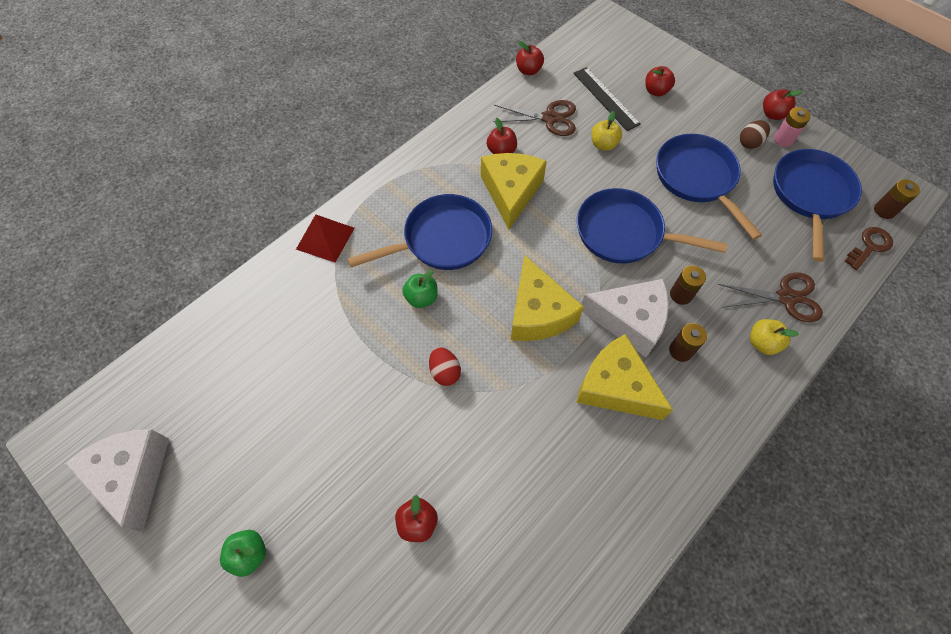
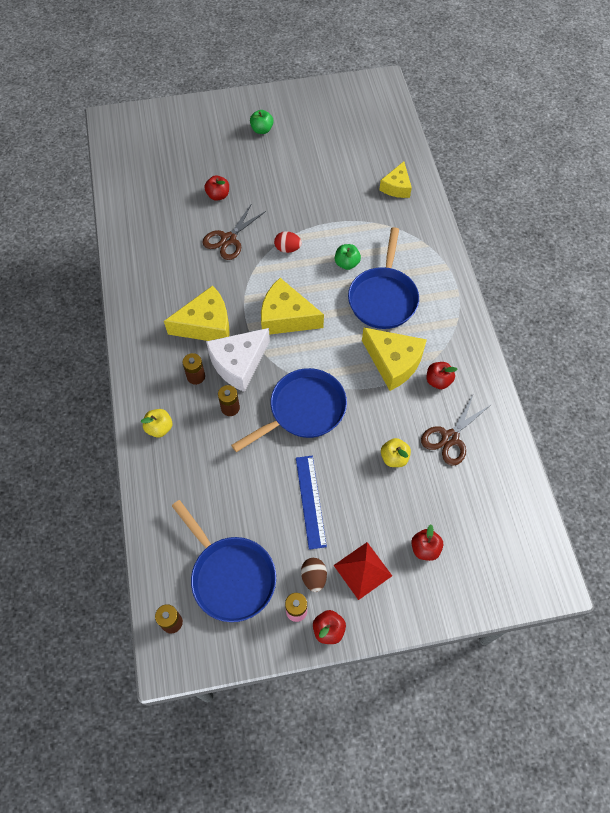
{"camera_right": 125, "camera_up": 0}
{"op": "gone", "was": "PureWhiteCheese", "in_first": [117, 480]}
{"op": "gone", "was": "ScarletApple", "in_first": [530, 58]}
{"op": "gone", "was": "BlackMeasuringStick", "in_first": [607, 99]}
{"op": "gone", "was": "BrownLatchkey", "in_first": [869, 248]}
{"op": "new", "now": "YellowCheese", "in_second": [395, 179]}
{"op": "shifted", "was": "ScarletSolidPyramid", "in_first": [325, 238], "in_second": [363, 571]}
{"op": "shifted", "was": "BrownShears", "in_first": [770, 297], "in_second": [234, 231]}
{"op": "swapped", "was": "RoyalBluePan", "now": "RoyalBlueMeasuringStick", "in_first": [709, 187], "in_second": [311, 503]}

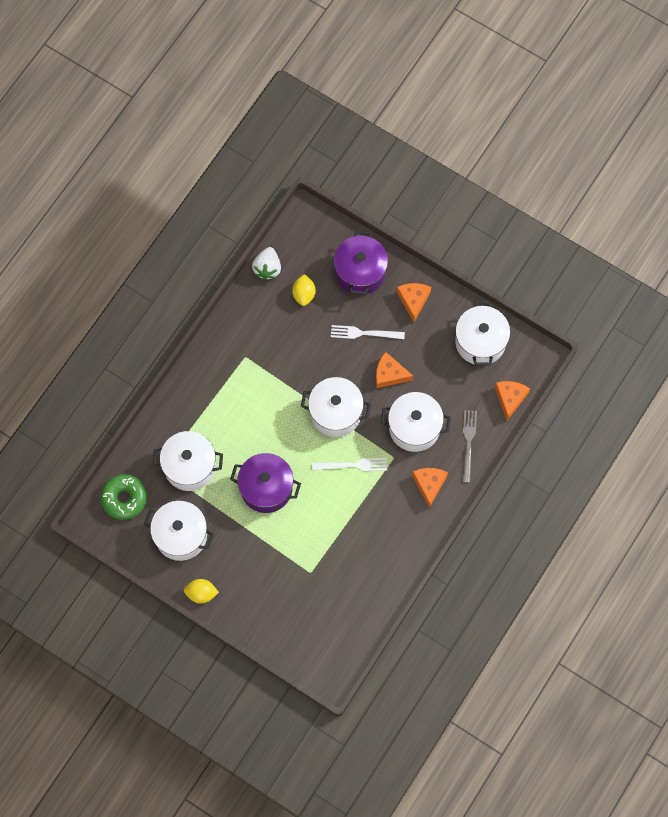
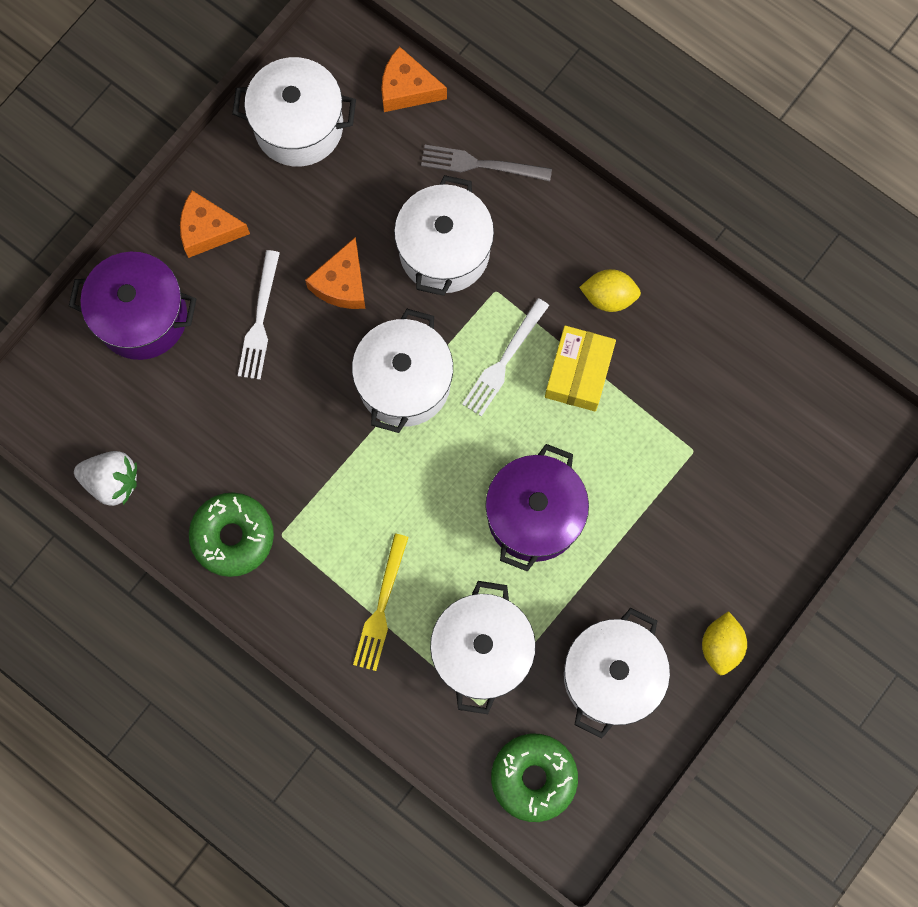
{"camera_right": -85, "camera_up": 5}
{"op": "gone", "was": "BrightOrangeCheese", "in_first": [430, 488]}
{"op": "new", "now": "EmeraldDonut", "in_second": [231, 534]}
{"op": "new", "now": "YellowFork", "in_second": [381, 602]}
{"op": "new", "now": "YellowParcel", "in_second": [580, 368]}
{"op": "shifted", "was": "YellowToyLemon", "in_first": [303, 290], "in_second": [610, 290]}
{"op": "rotated", "was": "PureWhiteFork", "in_first": [349, 464], "in_second": [505, 357], "clockwise": -150}

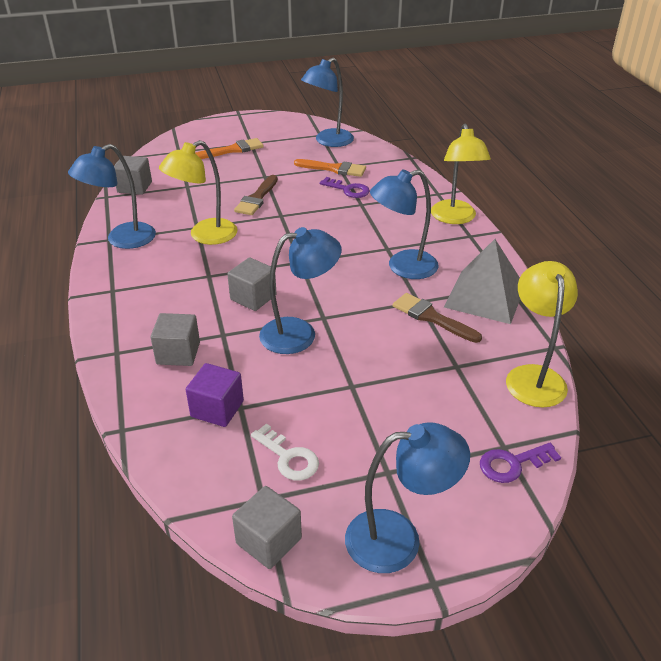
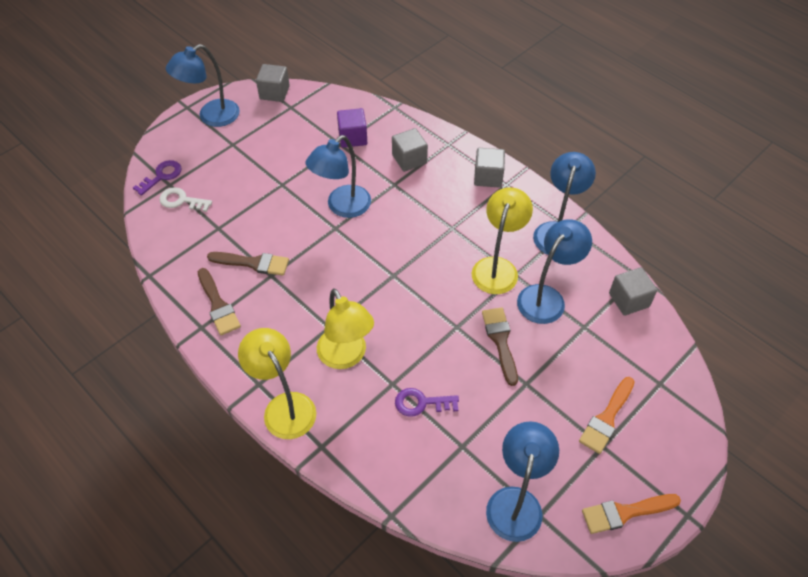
{"camera_right": 150, "camera_up": 15}
{"op": "shifted", "was": "GreyBlock", "in_first": [251, 284], "in_second": [489, 168]}
{"op": "shifted", "was": "PureWhiteLatchkey", "in_first": [285, 452], "in_second": [185, 199]}
{"op": "shifted", "was": "BrightOrangePaintbrush", "in_first": [330, 168], "in_second": [631, 514]}
{"op": "shifted", "was": "RoyalBlueLamp", "in_first": [404, 224], "in_second": [554, 271]}
{"op": "shifted", "was": "YellowLamp", "in_first": [542, 334], "in_second": [345, 328]}
{"op": "swapped", "was": "GreySolidPyramid", "now": "BrownPaintbrush", "in_first": [482, 281], "in_second": [219, 301]}

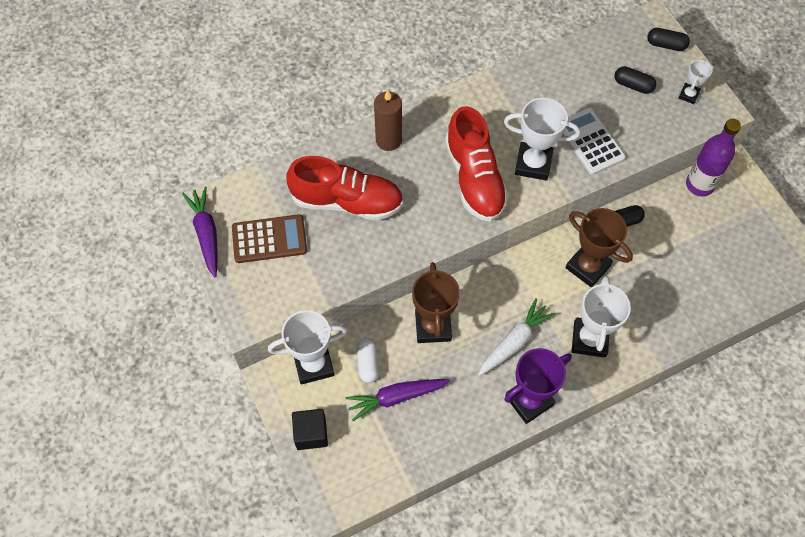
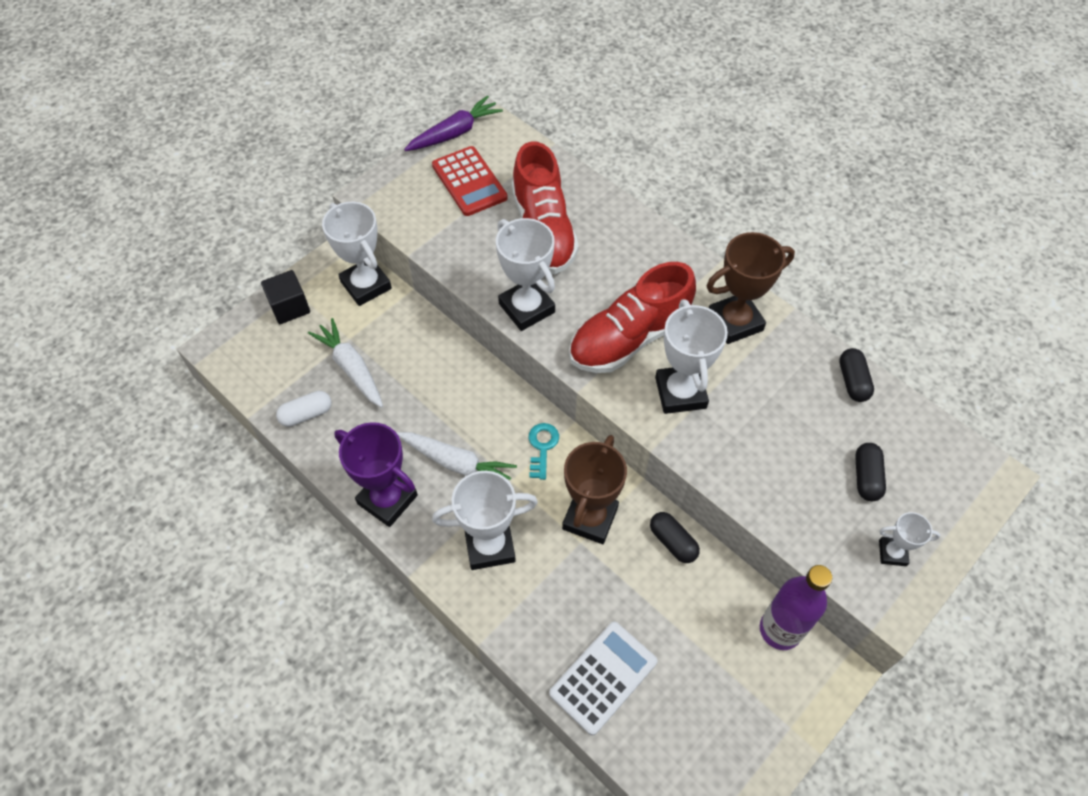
{"camera_right": 70, "camera_up": -5}
{"op": "gone", "was": "BrownWaxCandle", "in_first": [388, 120]}
{"op": "new", "now": "PureWhiteAwardCup", "in_second": [525, 274]}
{"op": "new", "now": "TealLatchkey", "in_second": [544, 451]}
{"op": "shifted", "was": "PureWhitePillShape", "in_first": [368, 360], "in_second": [303, 409]}
{"op": "shifted", "was": "BrownAwardCup", "in_first": [436, 302], "in_second": [750, 288]}
{"op": "shifted", "was": "PureWhiteCalculator", "in_first": [594, 141], "in_second": [603, 678]}
{"op": "shifted", "was": "BlackPillShape", "in_first": [668, 39], "in_second": [856, 375]}
{"op": "repainted", "was": "BrownCalculator", "now": "ScarletCalculator", "in_first": [269, 238], "in_second": [470, 181]}
{"op": "repainted", "was": "RoyalPurpleRootVegetable", "now": "PureWhiteRootVegetable", "in_first": [397, 400], "in_second": [345, 363]}

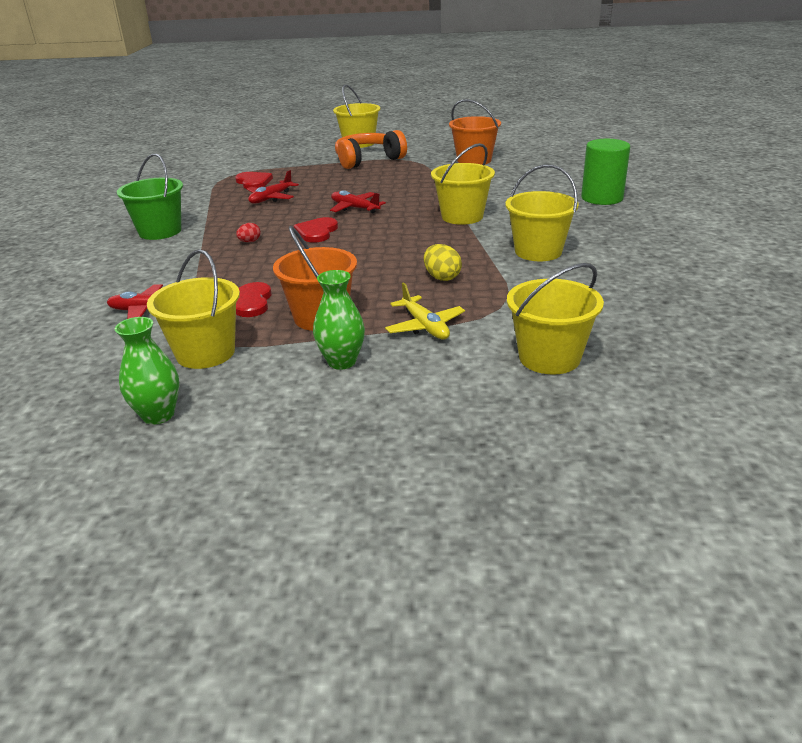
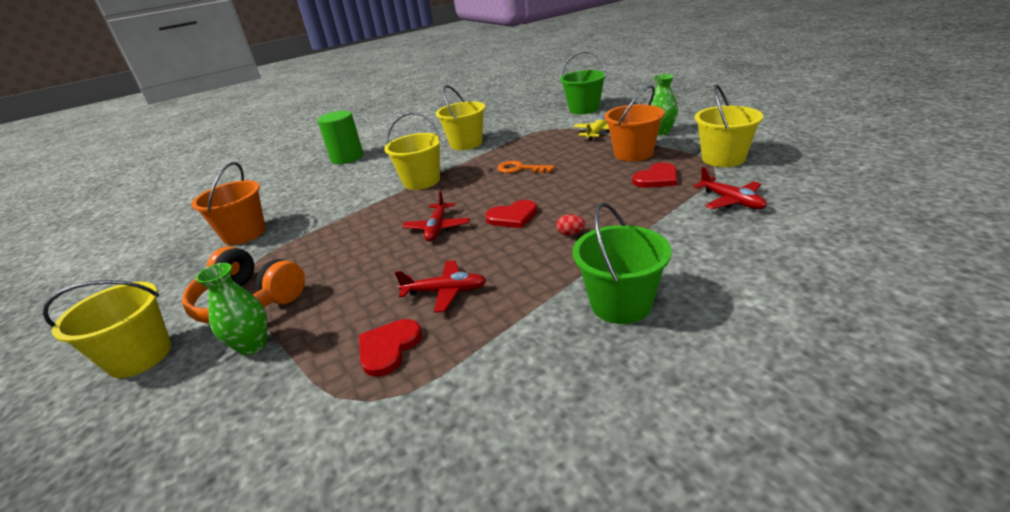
{"camera_right": -120, "camera_up": 0}
{"op": "gone", "was": "YellowToyEgg", "in_first": [443, 262]}
{"op": "new", "now": "BrightOrangeLatchkey", "in_second": [526, 167]}
{"op": "shifted", "was": "EmeraldVase", "in_first": [147, 371], "in_second": [232, 309]}
{"op": "repainted", "was": "YellowPail", "now": "EmeraldPail", "in_first": [555, 319], "in_second": [583, 82]}

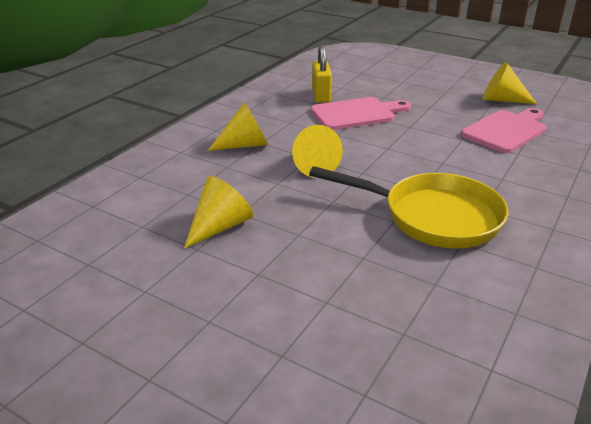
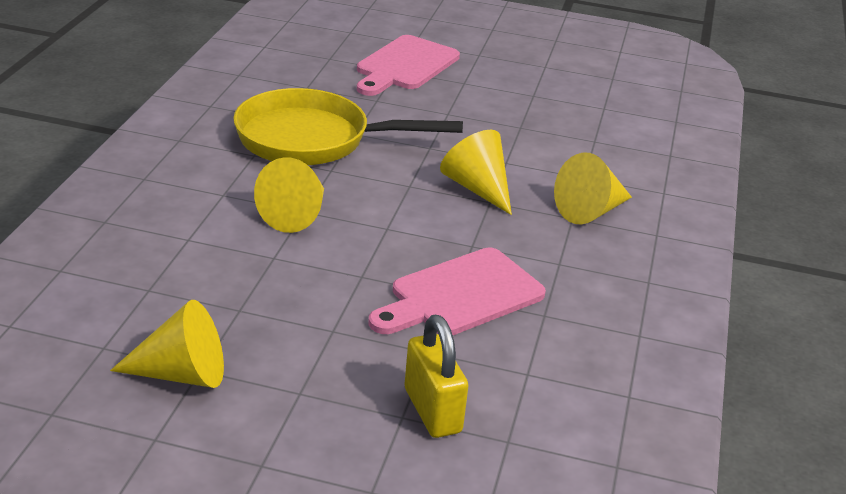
{"camera_right": 160, "camera_up": 0}
{"op": "shifted", "was": "YellowCone", "in_first": [218, 212], "in_second": [289, 195]}
{"op": "shifted", "was": "YellowSmallLock", "in_first": [322, 74], "in_second": [436, 376]}
{"op": "shifted", "was": "PinkChoppingBoard", "in_first": [503, 130], "in_second": [408, 65]}

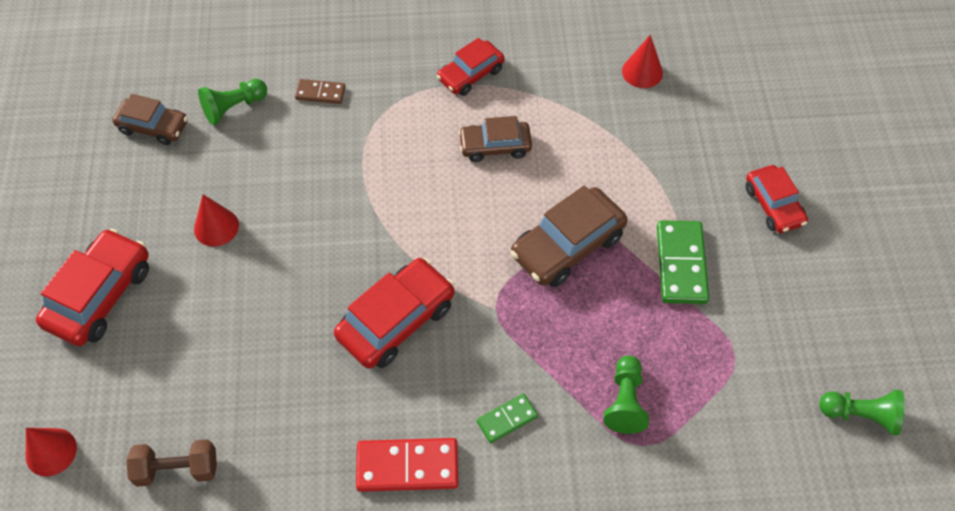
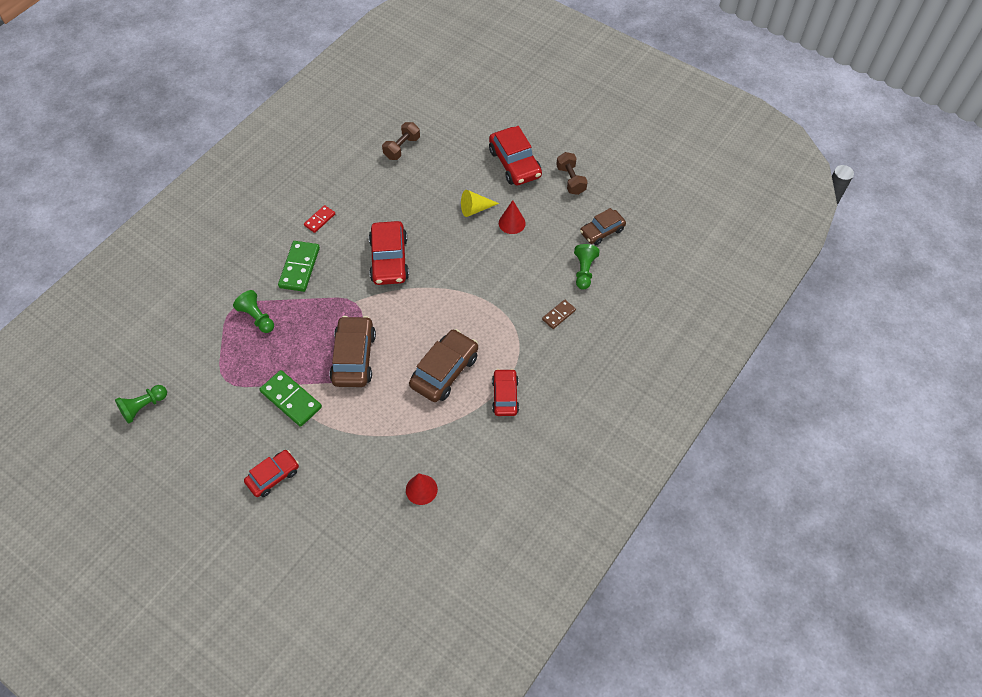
{"camera_right": 130, "camera_up": 0}
{"op": "gone", "was": "ScarletCone", "in_first": [51, 452]}
{"op": "new", "now": "YellowCone", "in_second": [480, 203]}
{"op": "new", "now": "BrownDumbbell", "in_second": [572, 173]}
{"op": "rotated", "was": "ScarletAutomobile", "in_first": [776, 199], "in_second": [271, 473], "clockwise": 120}
{"op": "scaled", "was": "ScarletDominoTile", "in_first": [407, 465], "in_second": [319, 219], "ratio": 0.57}
{"op": "scaled", "was": "BrownAutomobile", "in_first": [495, 139], "in_second": [443, 365], "ratio": 1.56}
{"op": "scaled", "was": "EmeraldDominoTile", "in_first": [507, 418], "in_second": [299, 266], "ratio": 1.75}

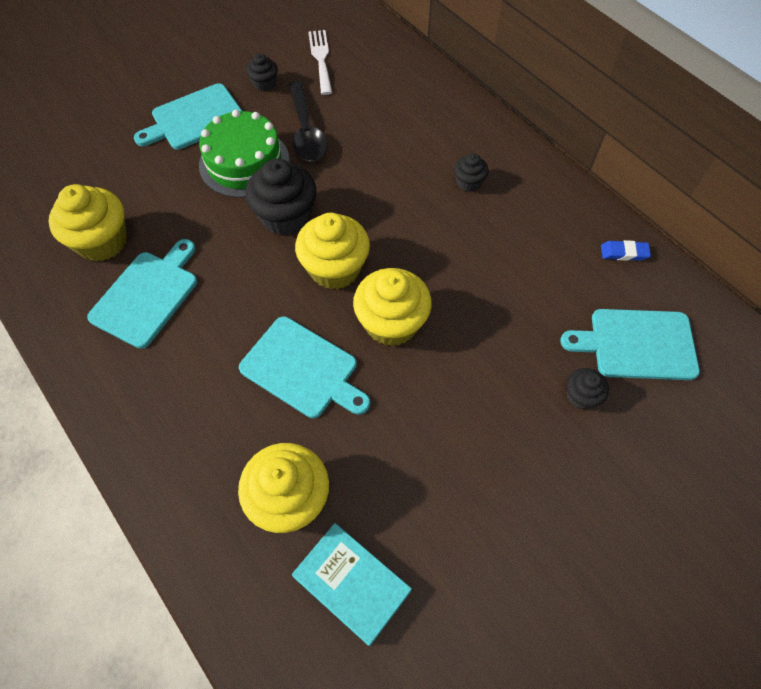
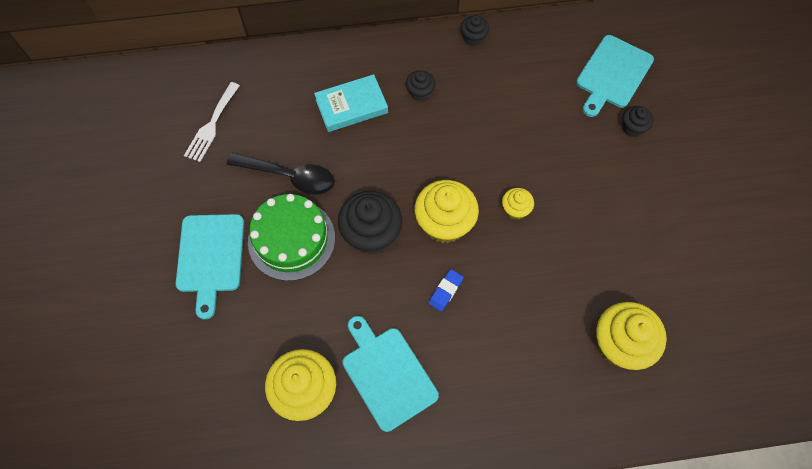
{"camera_right": -60, "camera_up": 5}
{"op": "gone", "was": "TealChoppingBoard", "in_first": [304, 367]}
{"op": "shifted", "was": "BlackCupcake", "in_first": [262, 72], "in_second": [475, 30]}
{"op": "shifted", "was": "TealBook", "in_first": [352, 584], "in_second": [351, 103]}
{"op": "shifted", "was": "RoyalBlueEraser", "in_first": [626, 250], "in_second": [446, 290]}
{"op": "rotated", "was": "PureWhiteFork", "in_first": [320, 62], "in_second": [212, 122], "clockwise": -90}
{"op": "scaled", "was": "YellowCupcake", "in_first": [392, 307], "in_second": [518, 204], "ratio": 0.52}

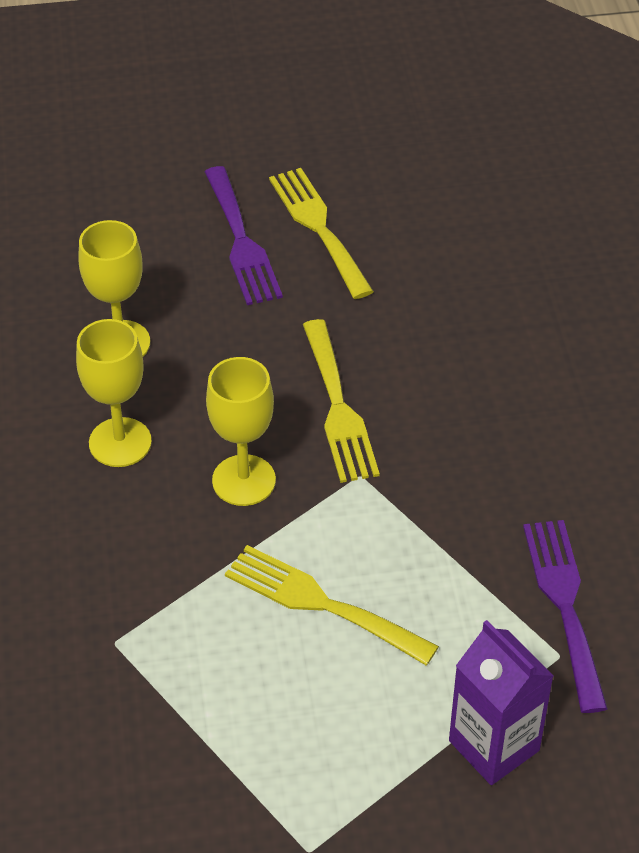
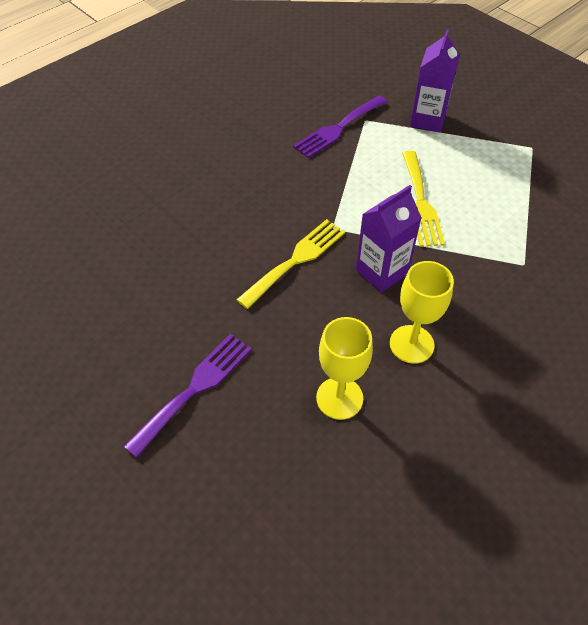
{"camera_right": -125, "camera_up": 5}
{"op": "gone", "was": "YellowFork", "in_first": [321, 233]}
{"op": "swapped", "was": "YellowChalice", "now": "RoyalPurpleJuiceCarton", "in_first": [241, 431], "in_second": [389, 239]}

